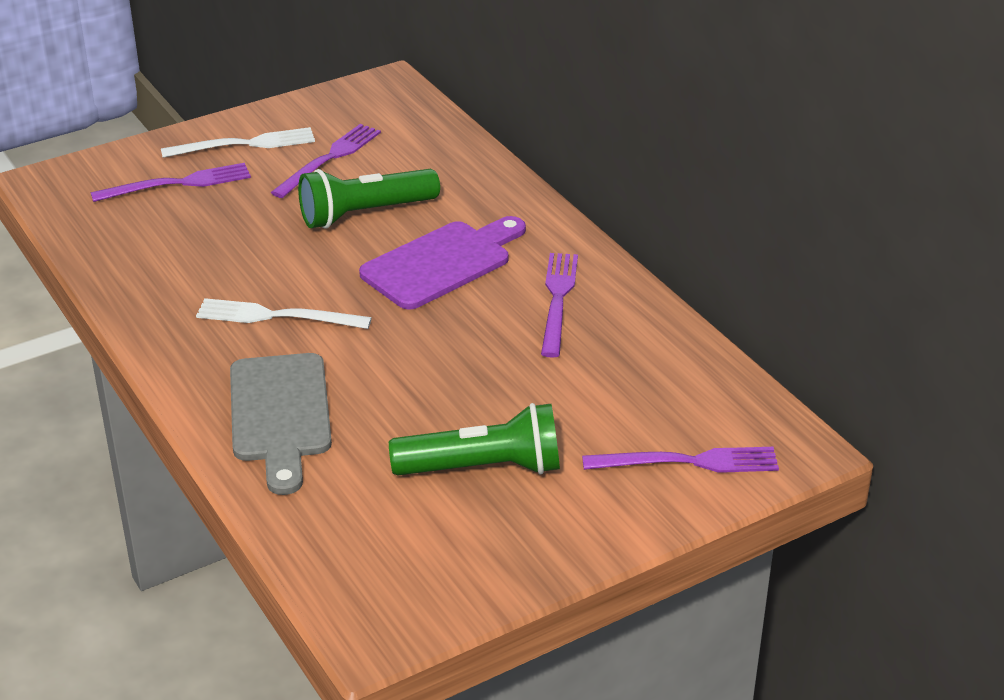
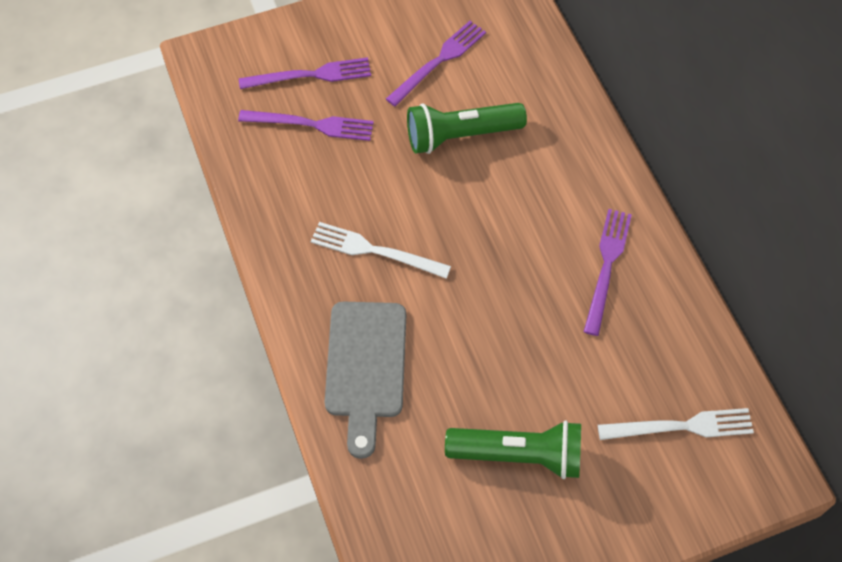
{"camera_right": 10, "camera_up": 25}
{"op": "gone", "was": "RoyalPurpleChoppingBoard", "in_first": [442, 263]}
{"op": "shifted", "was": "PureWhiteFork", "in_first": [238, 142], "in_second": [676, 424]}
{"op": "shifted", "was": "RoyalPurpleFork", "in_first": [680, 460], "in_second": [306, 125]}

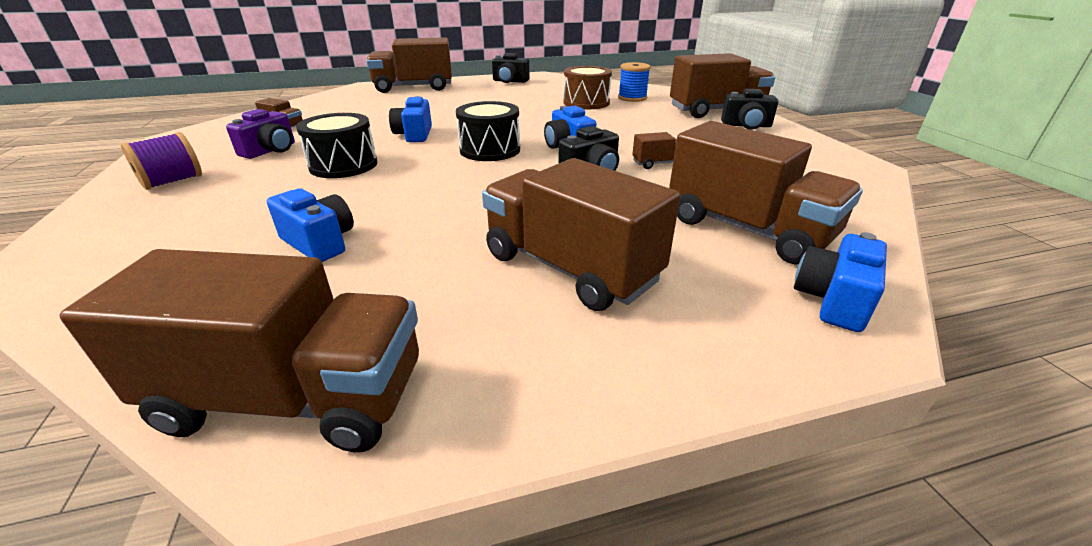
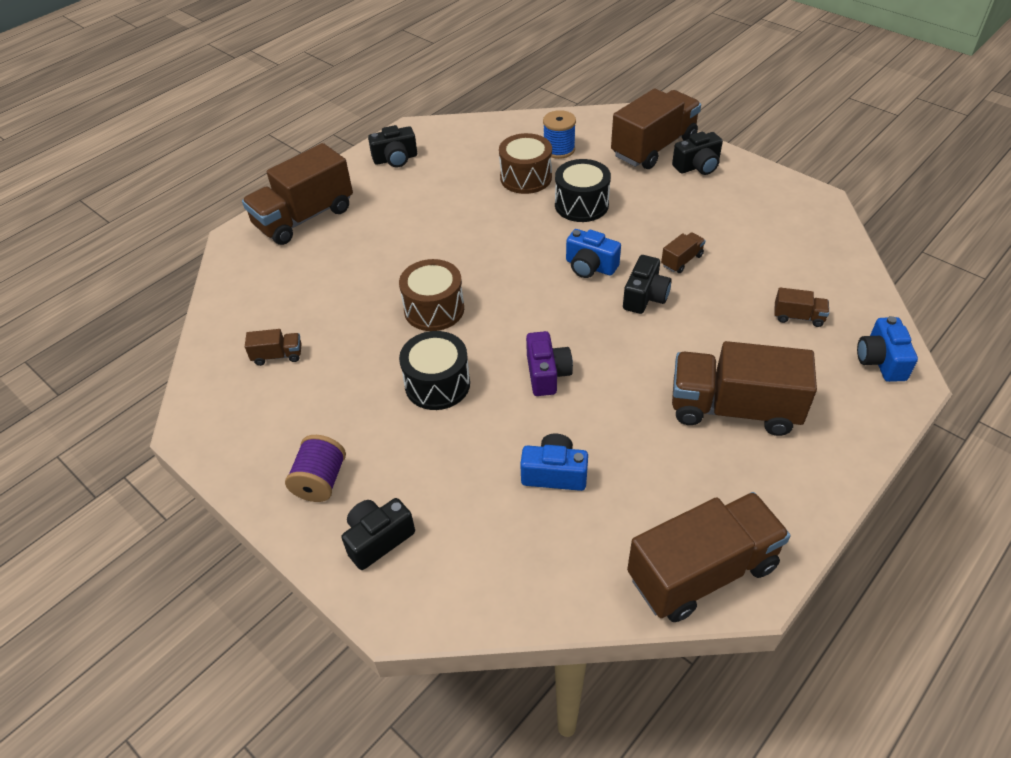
{"camera_right": -30, "camera_up": 15}
{"op": "new", "now": "BlackPhotoCamera", "in_second": [378, 534]}
{"op": "shifted", "was": "RoyalPurplePhotoCamera", "in_first": [260, 134], "in_second": [549, 363]}
{"op": "shifted", "was": "BlackDrum", "in_first": [488, 131], "in_second": [583, 190]}
{"op": "swapped", "was": "RoyalBluePhotoCamera", "now": "BrownDrum", "in_first": [410, 119], "in_second": [431, 295]}
{"op": "scaled", "was": "BrownTruck", "in_first": [766, 193], "in_second": [801, 307], "ratio": 0.43}

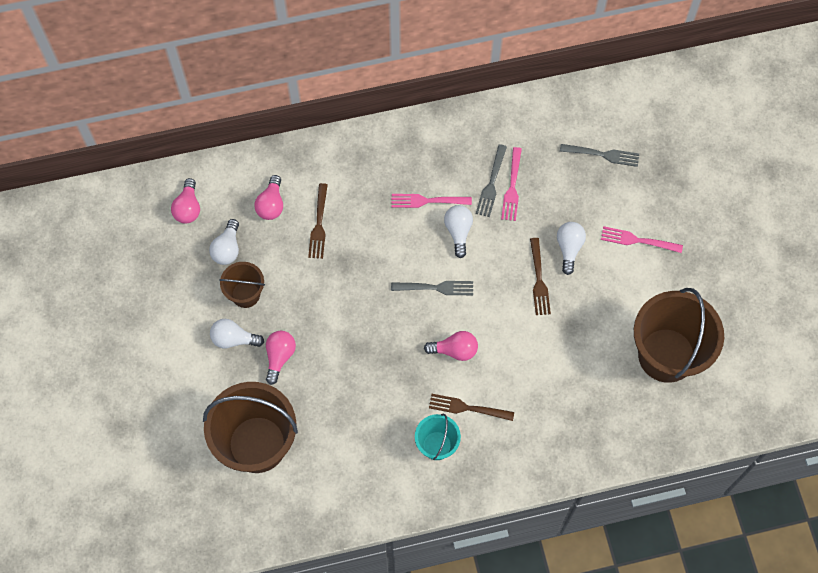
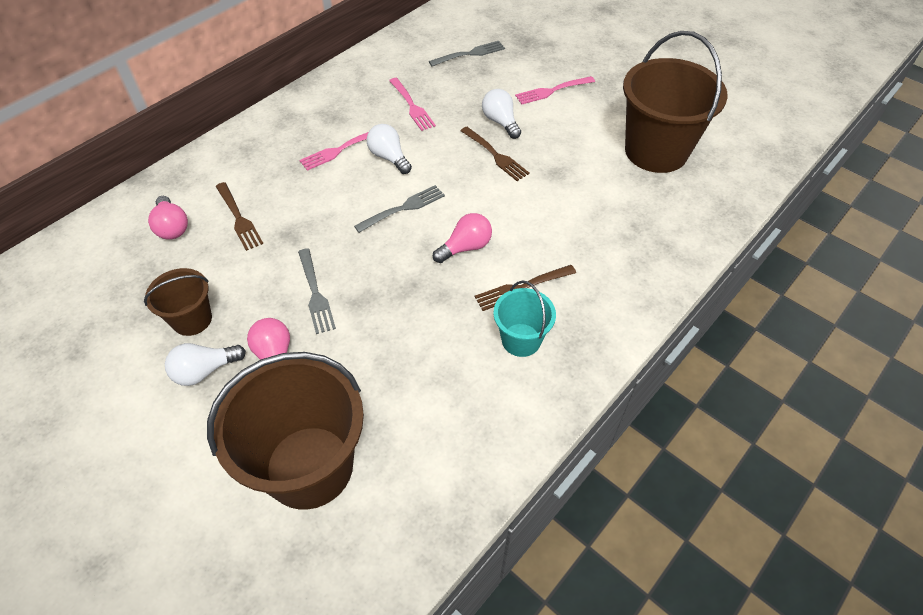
{"camera_right": -35, "camera_up": -15}
{"op": "gone", "was": "PinkLightBulb", "in_first": [185, 201]}
{"op": "gone", "was": "PureWhiteLightBulb", "in_first": [224, 242]}
{"op": "shifted", "was": "GreyFork", "in_first": [491, 180], "in_second": [317, 291]}

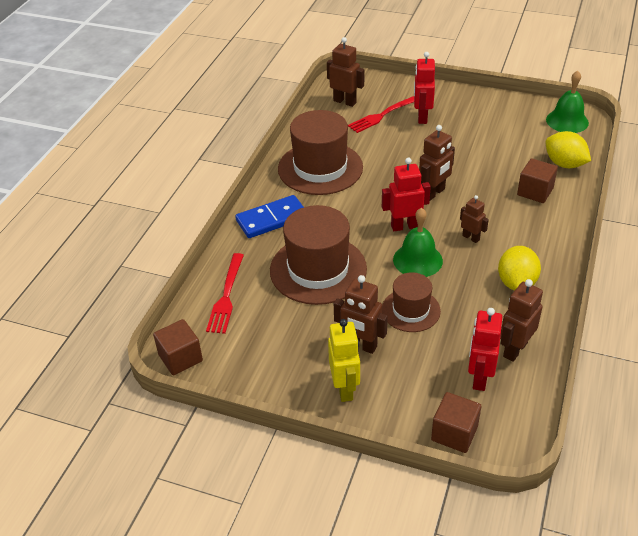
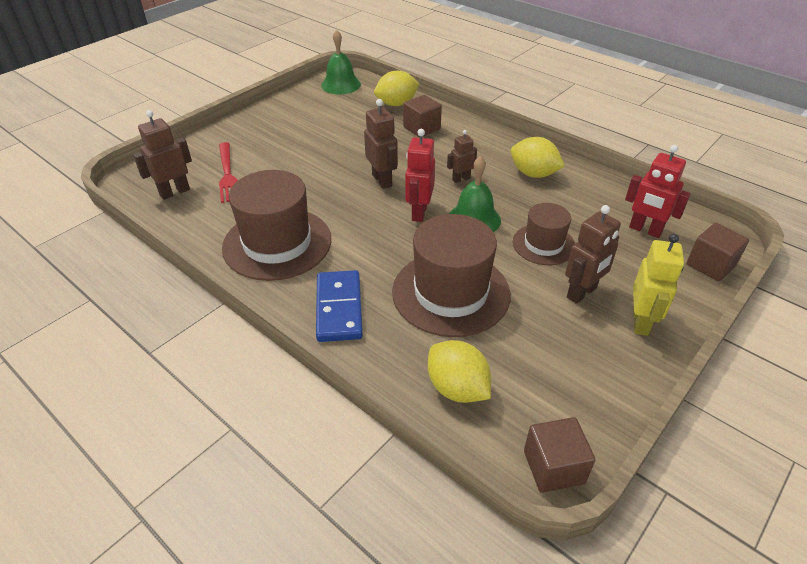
{"camera_right": -70, "camera_up": 0}
{"op": "gone", "was": "ScarletRobotFigure", "in_first": [424, 88]}
{"op": "gone", "was": "BrownRobotFigure", "in_first": [521, 320]}
{"op": "swapped", "was": "ScarletFork", "now": "YellowToyLemon", "in_first": [225, 293], "in_second": [459, 371]}
{"op": "rotated", "was": "YellowRobotFigure", "in_first": [344, 360], "in_second": [658, 285], "clockwise": 90}

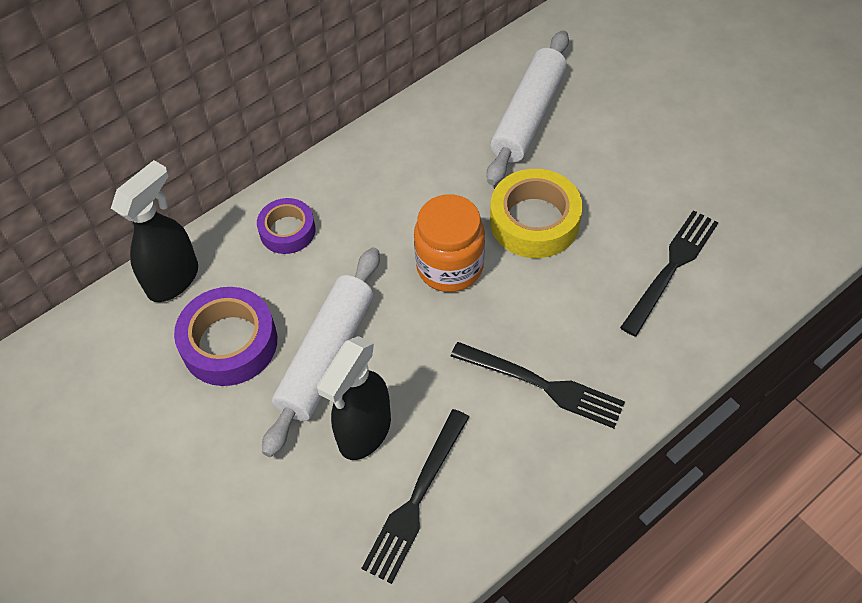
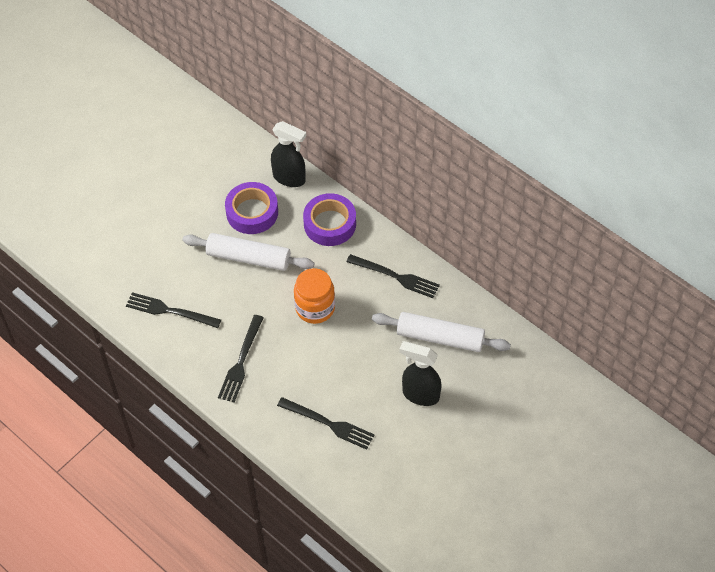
{"camera_right": 80, "camera_up": 0}
{"op": "gone", "was": "YellowStickyTape", "in_first": [536, 213]}
{"op": "new", "now": "BlackFork", "in_second": [393, 276]}
{"op": "shifted", "was": "BlackSprayBottle", "in_first": [354, 398], "in_second": [420, 373]}
{"op": "scaled", "was": "RoyalPurpleStickyTape", "in_first": [286, 226], "in_second": [329, 219], "ratio": 1.6}

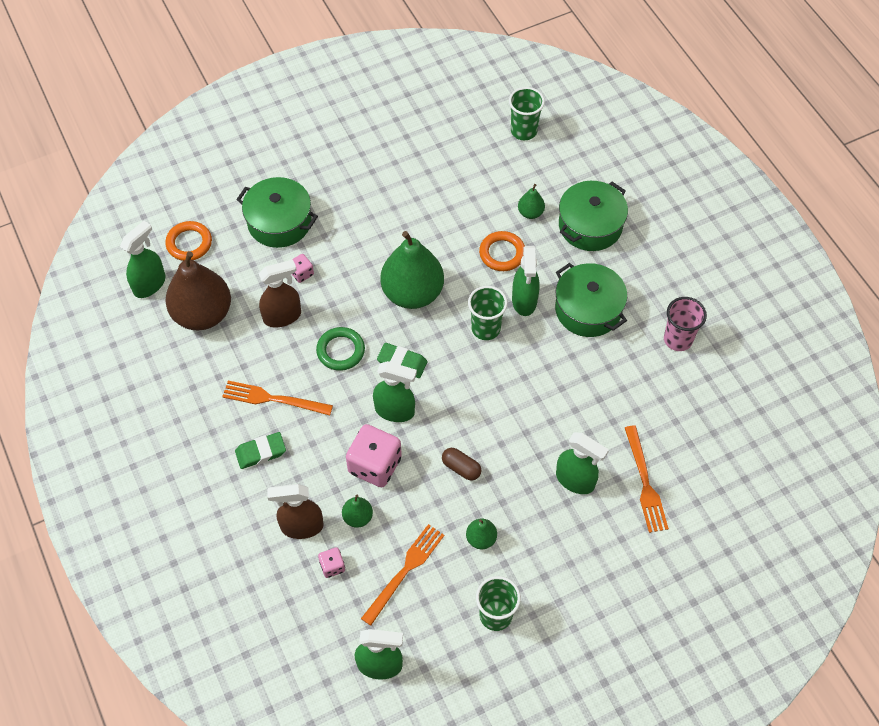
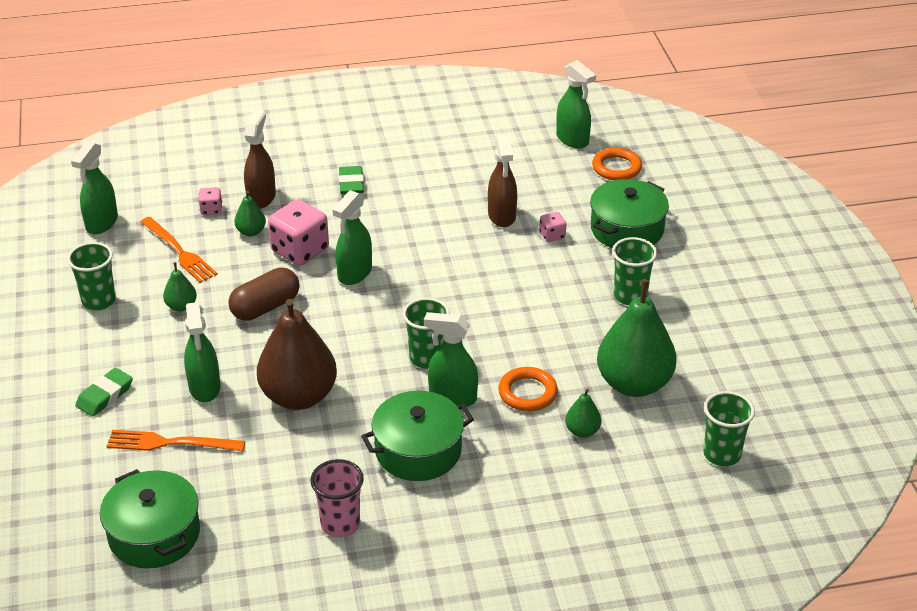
{"camera_right": 105, "camera_up": -20}
{"op": "gone", "was": "BrightOrangeFork", "in_first": [277, 398]}
{"op": "gone", "was": "EmeraldTorus", "in_first": [340, 349]}
{"op": "new", "now": "EmeraldBeaker", "in_second": [634, 271]}
{"op": "shifted", "was": "BrownPearFruit", "in_first": [198, 290], "in_second": [297, 354]}
{"op": "shifted", "was": "EmeraldEraser", "in_first": [402, 360], "in_second": [104, 392]}
{"op": "shifted", "was": "EmeraldPearFruit", "in_first": [412, 270], "in_second": [637, 338]}
{"op": "shifted", "was": "EmeraldPot", "in_first": [593, 216], "in_second": [150, 518]}
{"op": "rotated", "was": "EmeraldSprayBottle", "in_first": [582, 463], "in_second": [202, 352], "clockwise": -60}
{"op": "scaled", "was": "BrownPillShape", "in_first": [462, 464], "in_second": [264, 294], "ratio": 1.62}

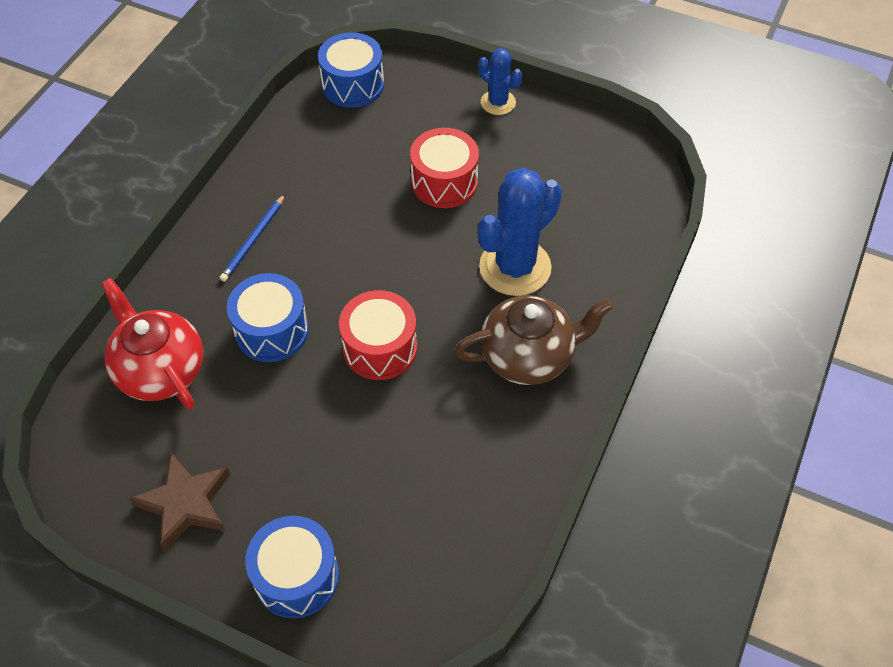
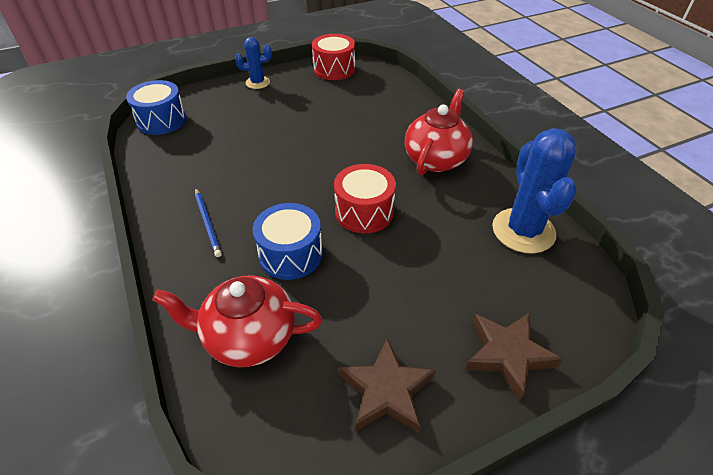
{"camera_right": -50, "camera_up": -10}
{"op": "shifted", "was": "ScarletDrum", "in_first": [444, 168], "in_second": [333, 57]}
{"op": "shifted", "was": "RoyalBlueCactus", "in_first": [519, 232], "in_second": [534, 191]}
{"op": "swapped", "was": "RoyalBlueDrum", "now": "BrownStarShape", "in_first": [292, 567], "in_second": [514, 357]}
{"op": "repainted", "was": "BrownTeaPot", "now": "ScarletTeaPot", "in_first": [533, 340], "in_second": [439, 132]}

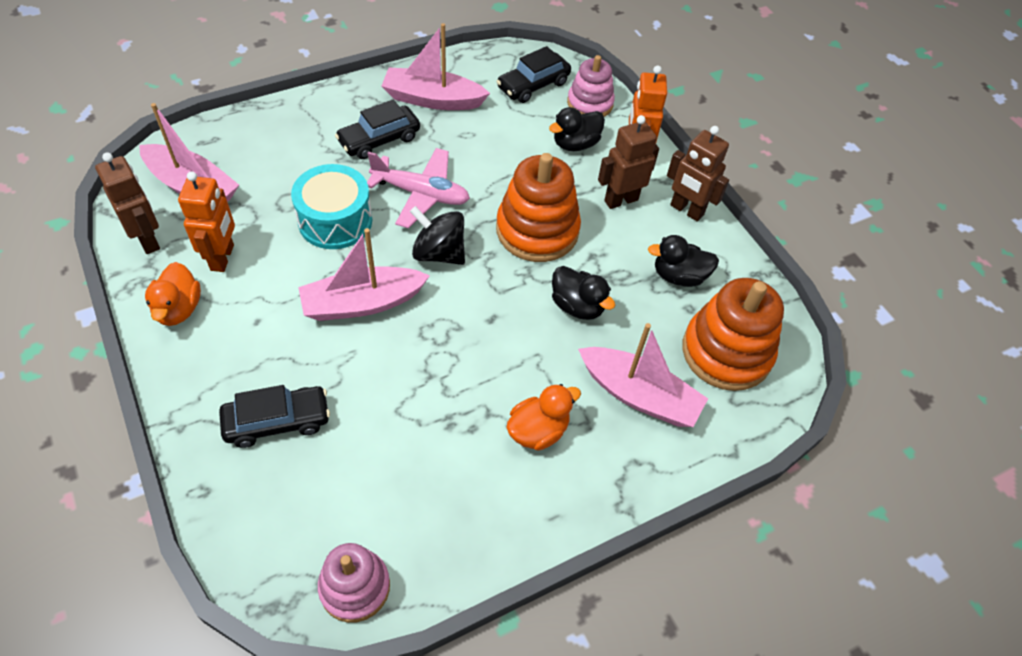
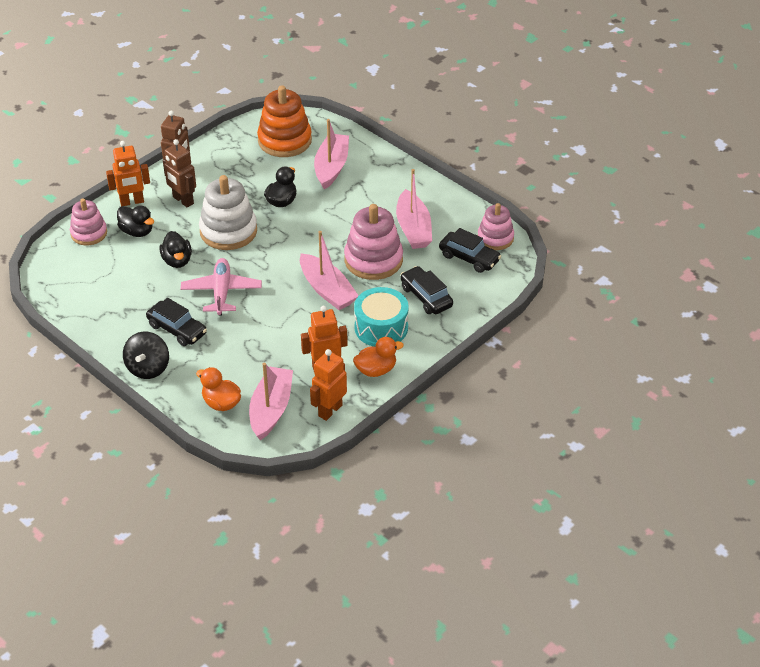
{"camera_right": -105, "camera_up": -10}
{"op": "new", "now": "PinkRingStacker", "in_second": [373, 242]}
{"op": "shifted", "was": "TealDrum", "in_first": [331, 206], "in_second": [381, 317]}
{"op": "shifted", "was": "PinkBoat", "in_first": [436, 66], "in_second": [414, 209]}
{"op": "shifted", "was": "BlackToyTop", "in_first": [437, 235], "in_second": [146, 355]}
{"op": "shifted", "was": "BlackAutomobile", "in_first": [533, 74], "in_second": [470, 250]}
{"op": "shifted", "was": "BrightOrangeRubberDuck", "in_first": [543, 417], "in_second": [218, 389]}
{"op": "shifted", "was": "BlackRubberDuck", "in_first": [683, 261], "in_second": [175, 249]}
{"op": "repainted", "was": "BrownRobotFigure", "now": "BrightOrangeRobotFigure", "in_first": [127, 203], "in_second": [328, 385]}
{"op": "repainted", "was": "BrightOrangeRingStacker", "now": "PureWhiteRingStacker", "in_first": [538, 207], "in_second": [228, 212]}

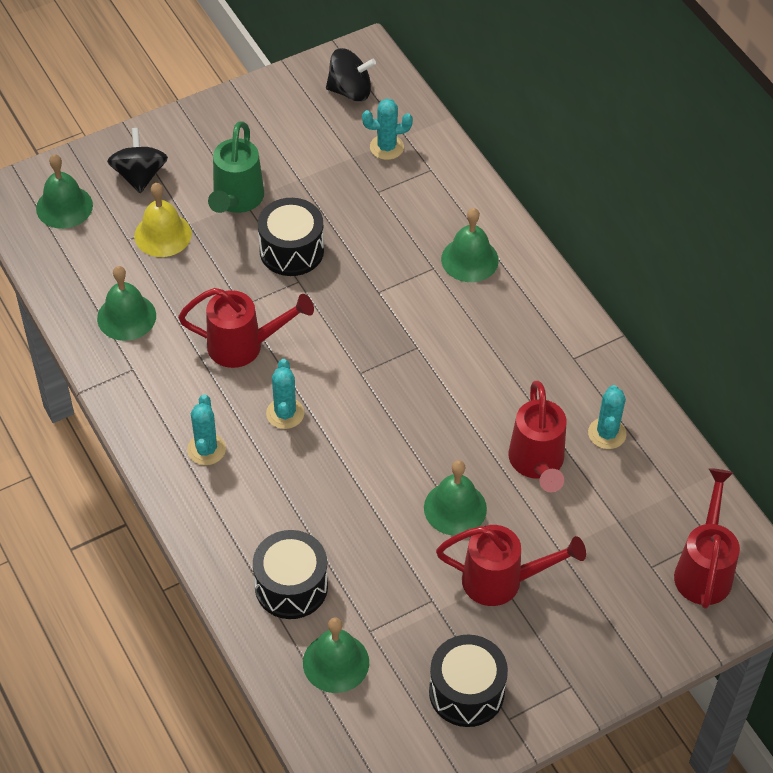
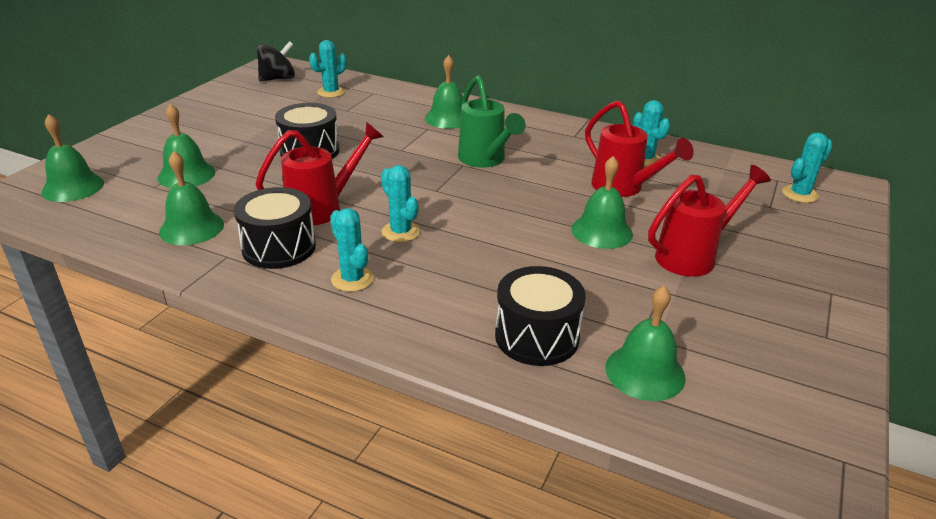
{"camera_right": -35, "camera_up": -20}
{"op": "gone", "was": "BlackToyTop", "in_first": [137, 160]}
{"op": "shifted", "was": "EmeraldWateringPot", "in_first": [236, 167], "in_second": [492, 121]}
{"op": "shifted", "was": "BlackDrum", "in_first": [468, 681], "in_second": [275, 228]}
{"op": "swapped", "was": "ScarletWateringPot", "now": "TealCactus", "in_first": [707, 538], "in_second": [807, 167]}
{"op": "repainted", "was": "YellowSchoolBell", "now": "EmeraldSchoolBell", "in_first": [163, 220], "in_second": [186, 146]}

